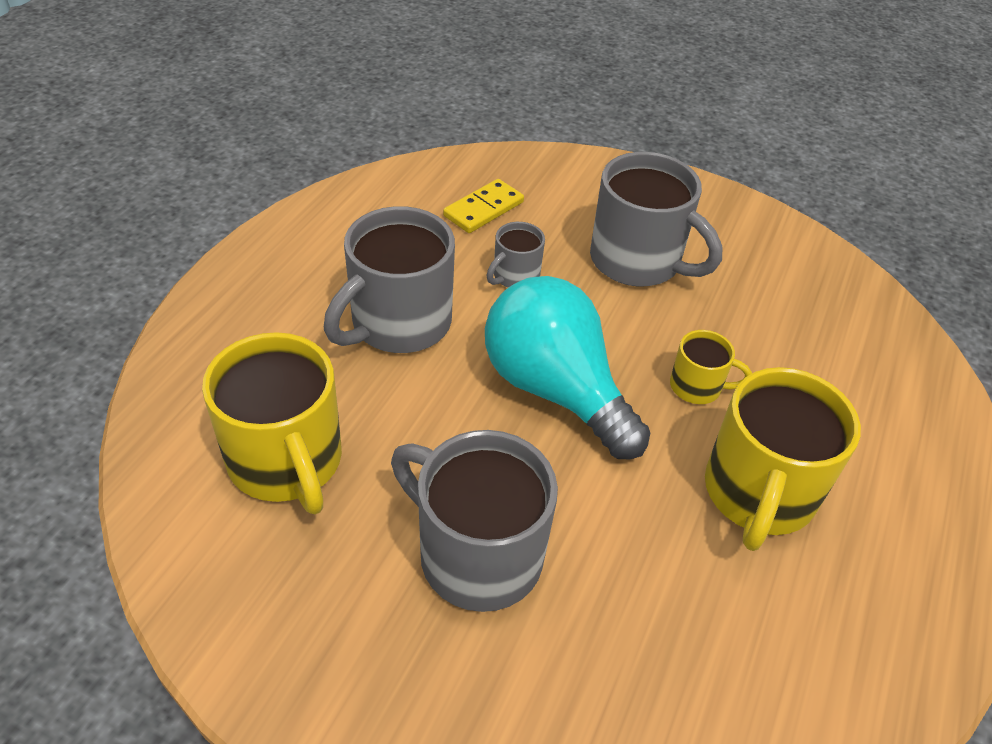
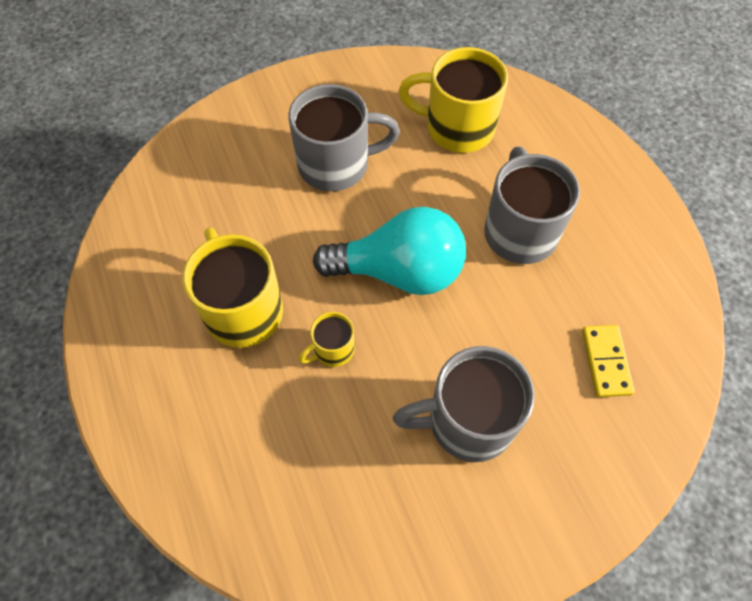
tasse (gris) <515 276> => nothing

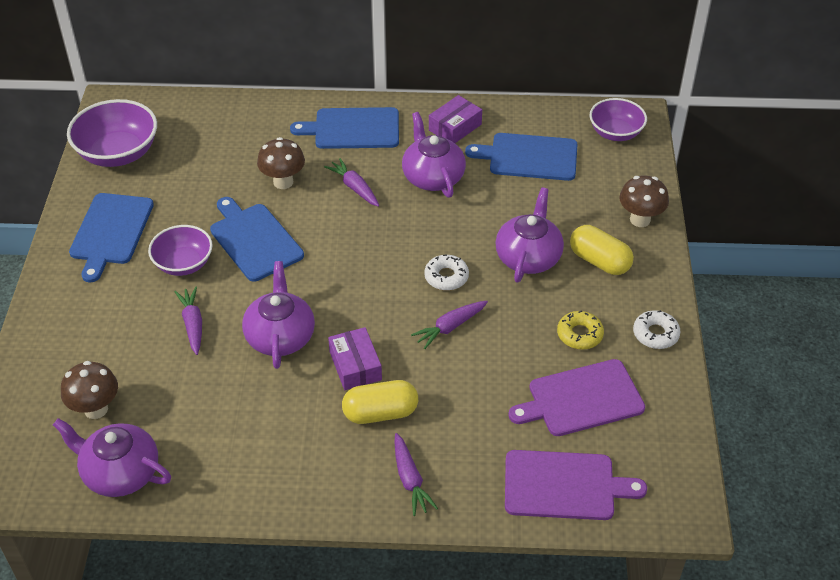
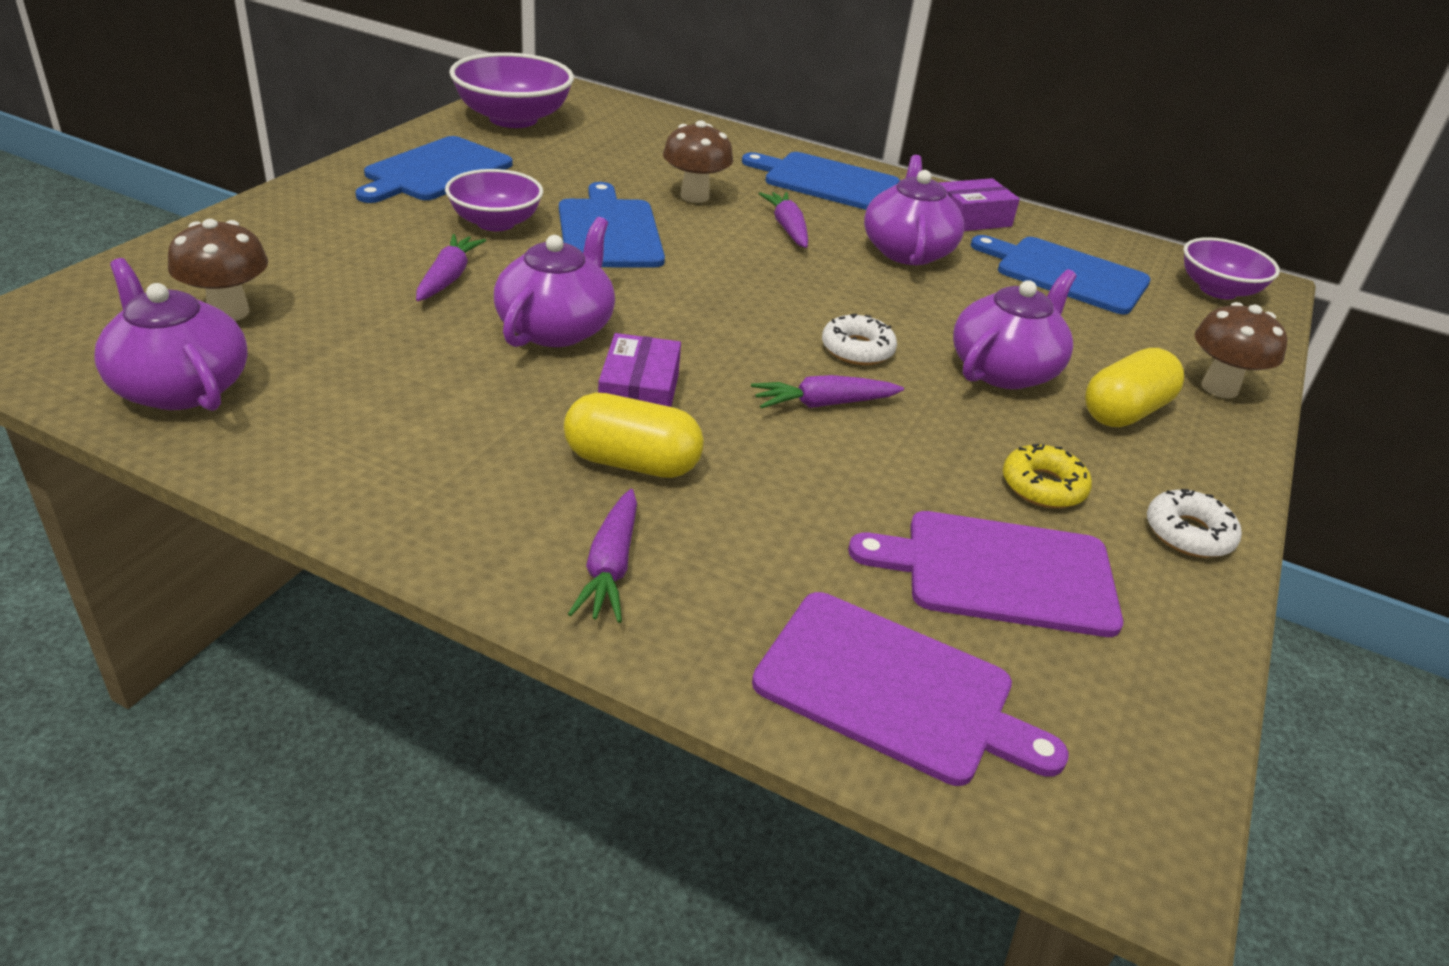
gélule (jaune) <599 261> => gélule (jaune) <1125 412>, 75 degrees clockwise

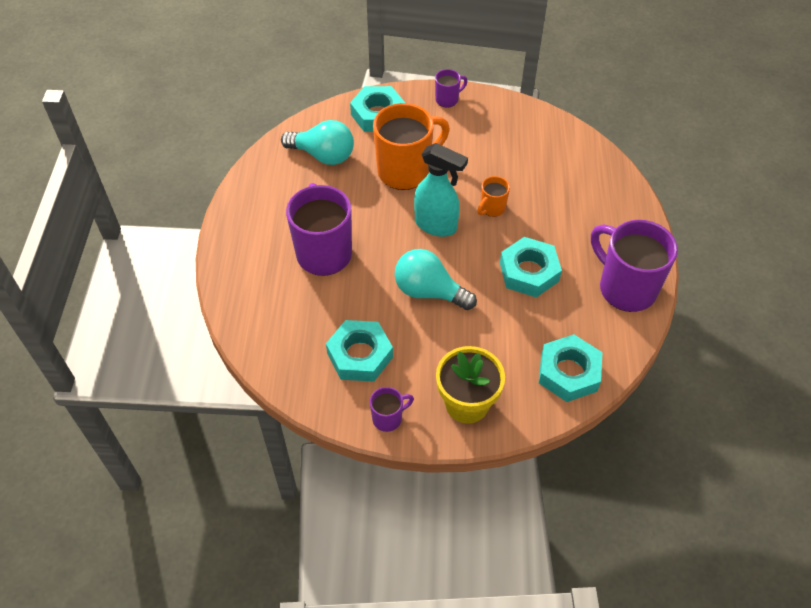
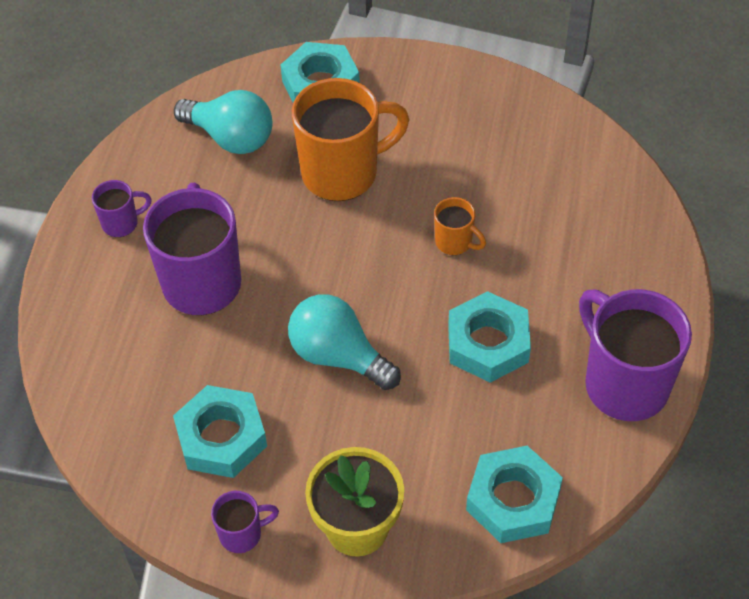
vaporisateur (turquoise) <436 225> => nothing
tasse (violet) <447 99> => tasse (violet) <121 223>, shifted
tasse (orange) <492 208> => tasse (orange) <455 242>, 105 degrees counterclockwise

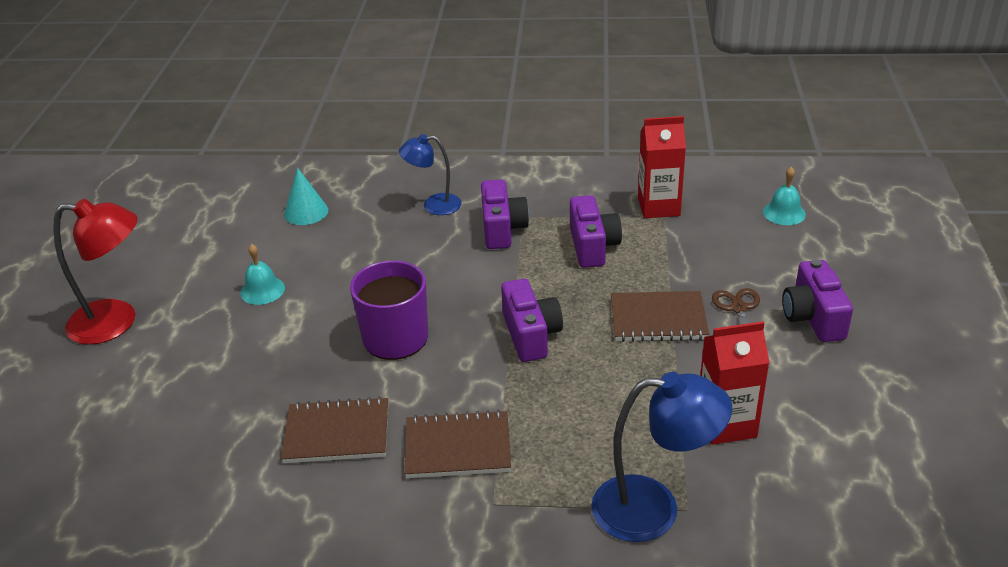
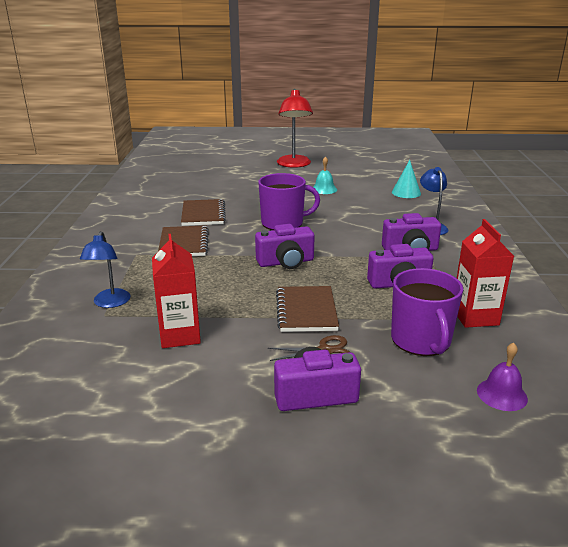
nothing => tasse (violet) <421 340>
cloche (turquoise) <784 213> => cloche (violet) <502 394>
lampe (bleu) <654 509> => lampe (bleu) <110 303>, x0.63

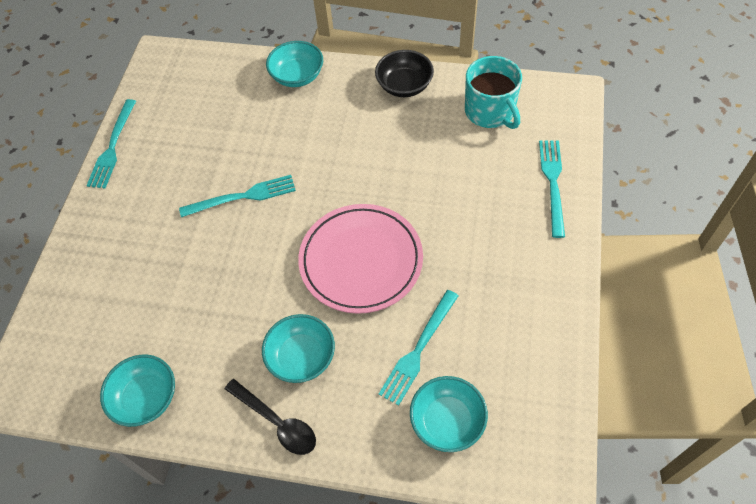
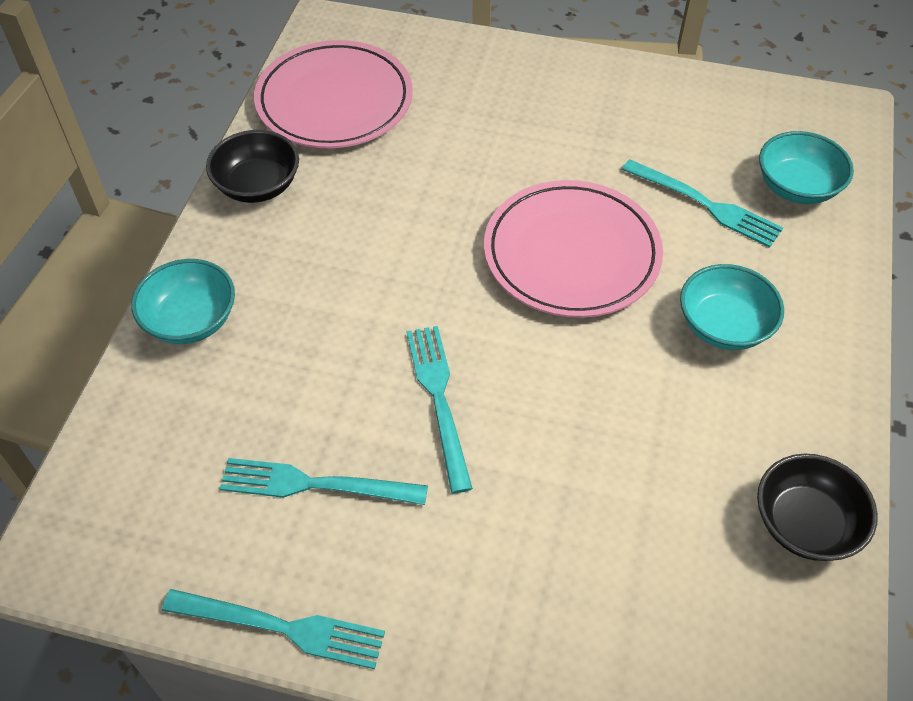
cuillère (noir) <276 422> => nothing
fourchette (turquoise) <553 183> => fourchette (turquoise) <315 484>, shifted
tasse (turquoise) <490 111> => assiette (rose) <334 101>
bol (turquoise) <146 398> => bol (noir) <805 523>

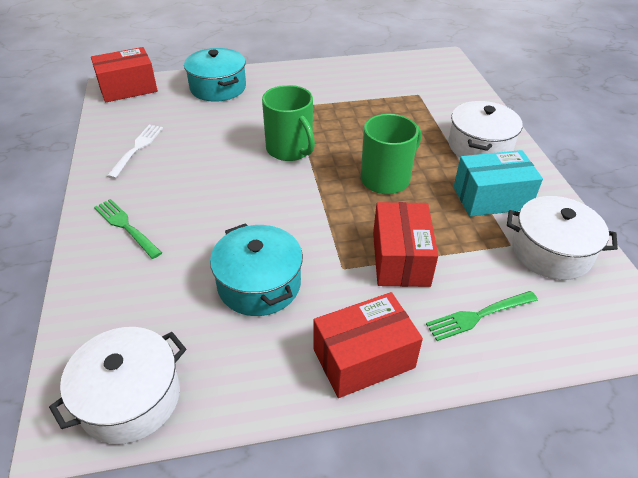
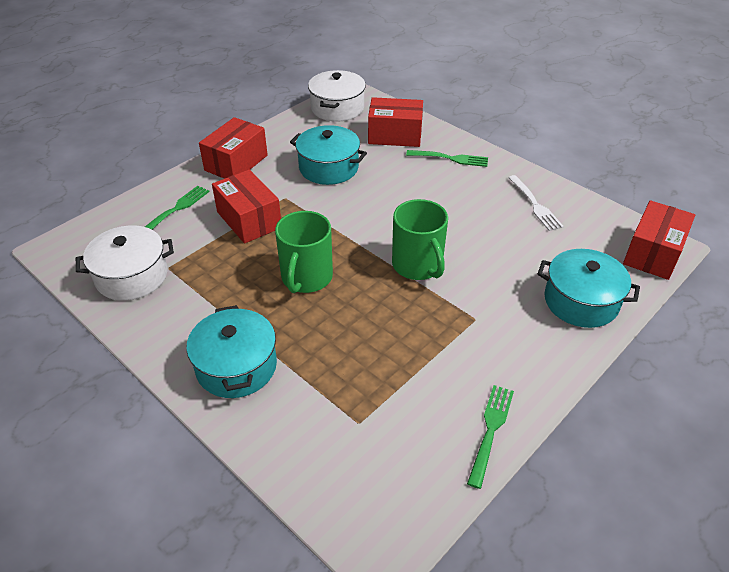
boîte (turquoise) <491 198> => nothing
nothing => boîte (rouge) <395 135>
nothing => fourchette (vert) <490 431>
marmite (blanc) <479 146> => marmite (turquoise) <236 366>
tasse (vert) <290 149> => tasse (vert) <418 265>, 135 degrees counterclockwise

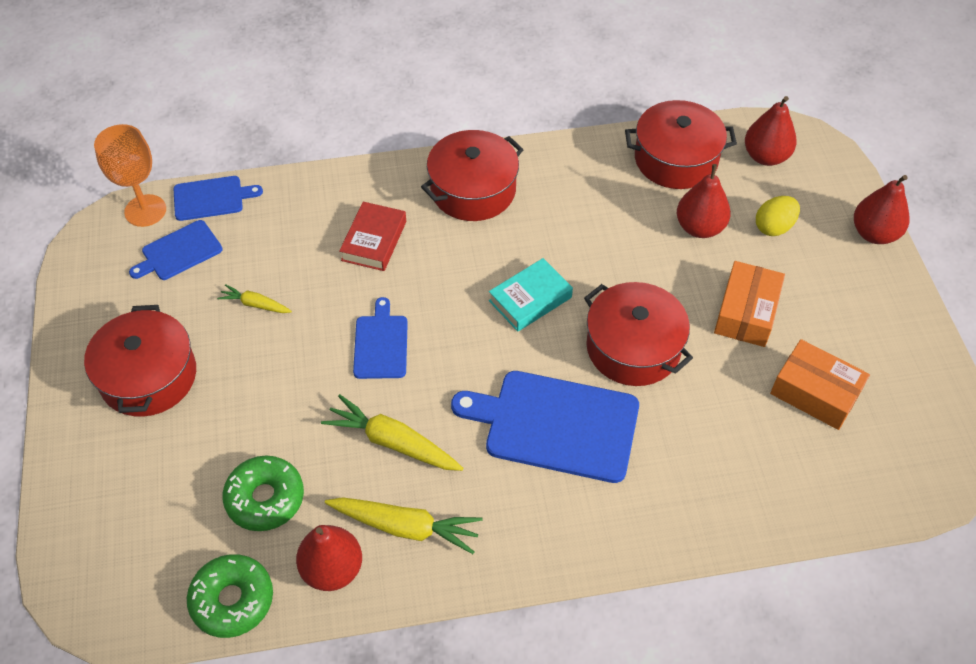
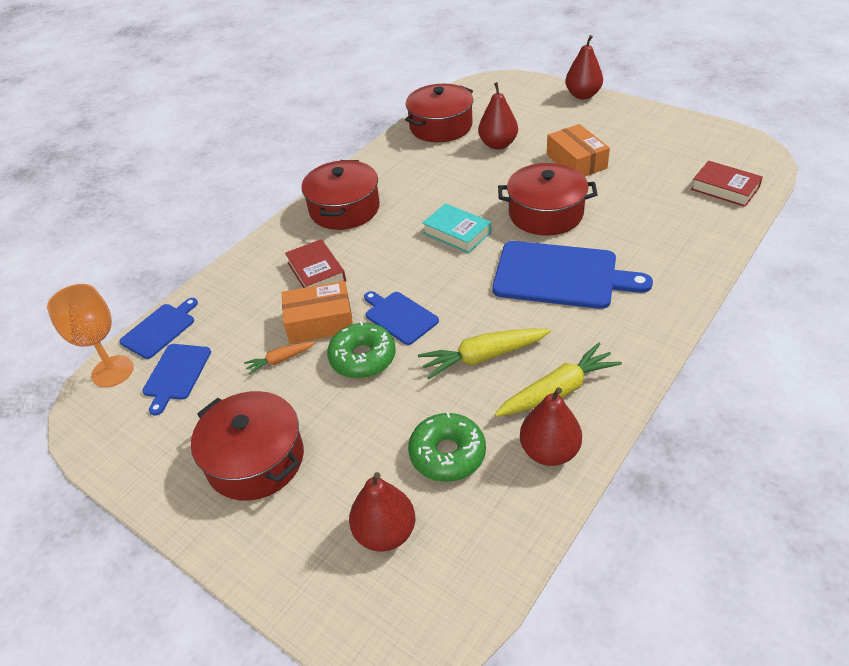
œuf (jaune) <774 227> => nothing
nothing => livre (rouge) <725 188>
beignet (vert) <232 600> => beignet (vert) <362 358>, shifted
poire (rouge) <765 156> => poire (rouge) <385 533>, shifted
boîte (orange) <815 393> => boîte (orange) <320 322>, shifted
carotte (jaune) <255 304> => carotte (orange) <280 360>
planche à découper (bleu) <555 425> => planche à découper (bleu) <561 276>, 135 degrees counterclockwise
livre (turquoise) <530 299> => livre (turquoise) <457 233>, 60 degrees counterclockwise

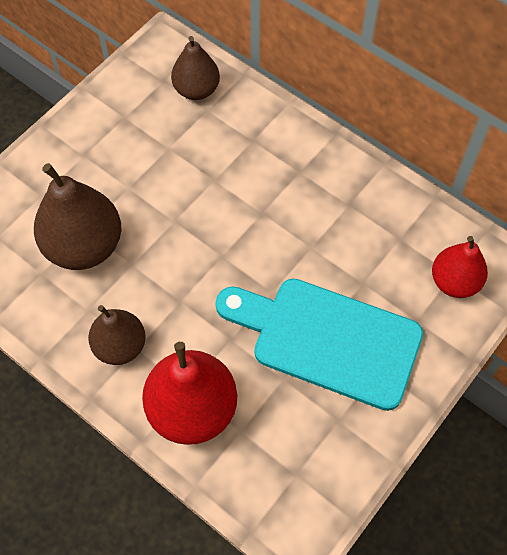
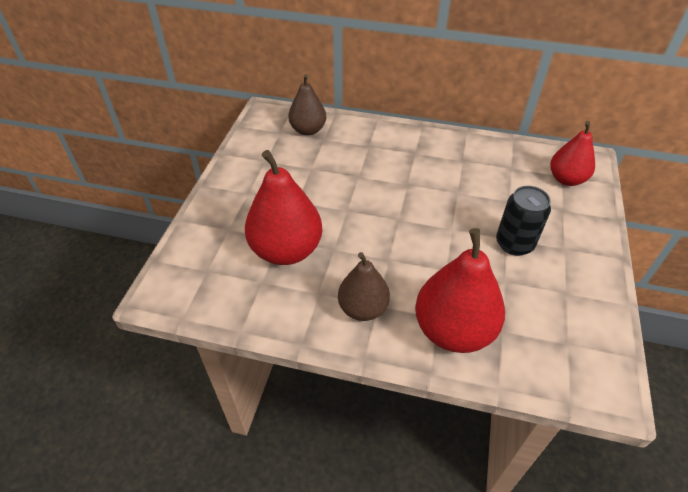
planche à découper (turquoise) <327 340> => canette (noir) <514 244>
poire (marron) <84 246> => poire (rouge) <286 250>

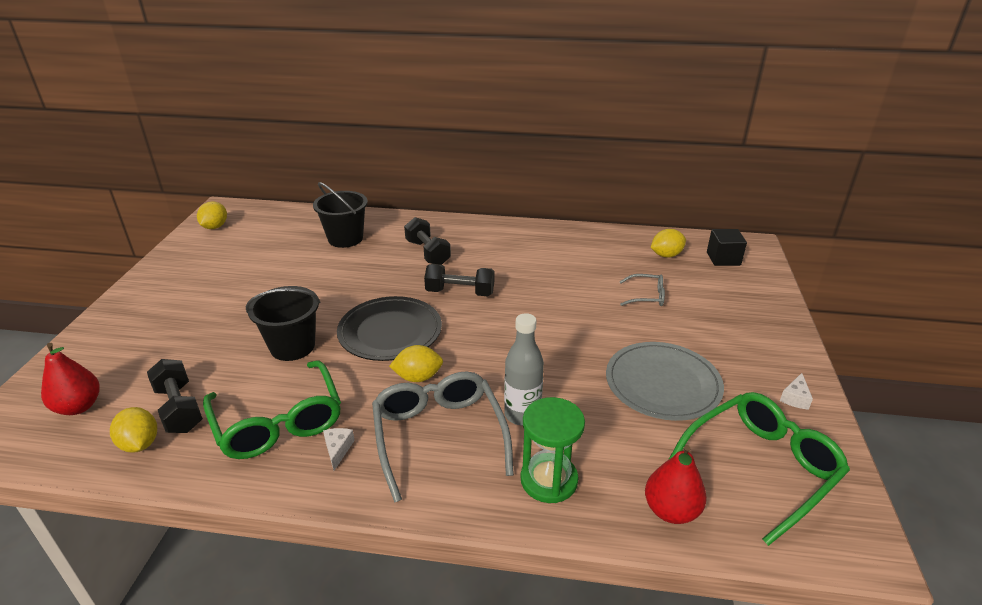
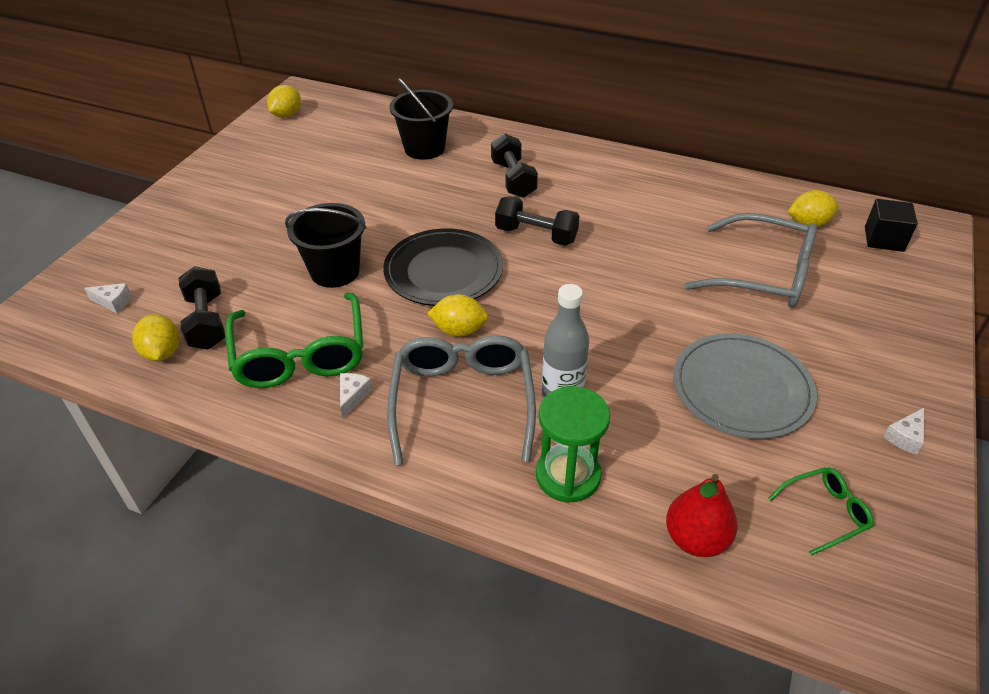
poire (rouge) <79 407> => fromage (blanc) <113 302>
lunettes (gris) <646 296> => lunettes (gris) <762 274>, x2.03
lunettes (vert) <760 468> => lunettes (vert) <824 513>, x0.49

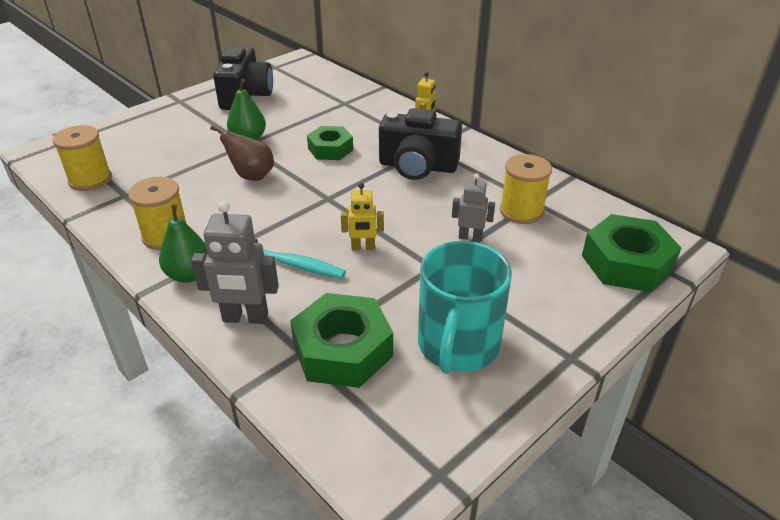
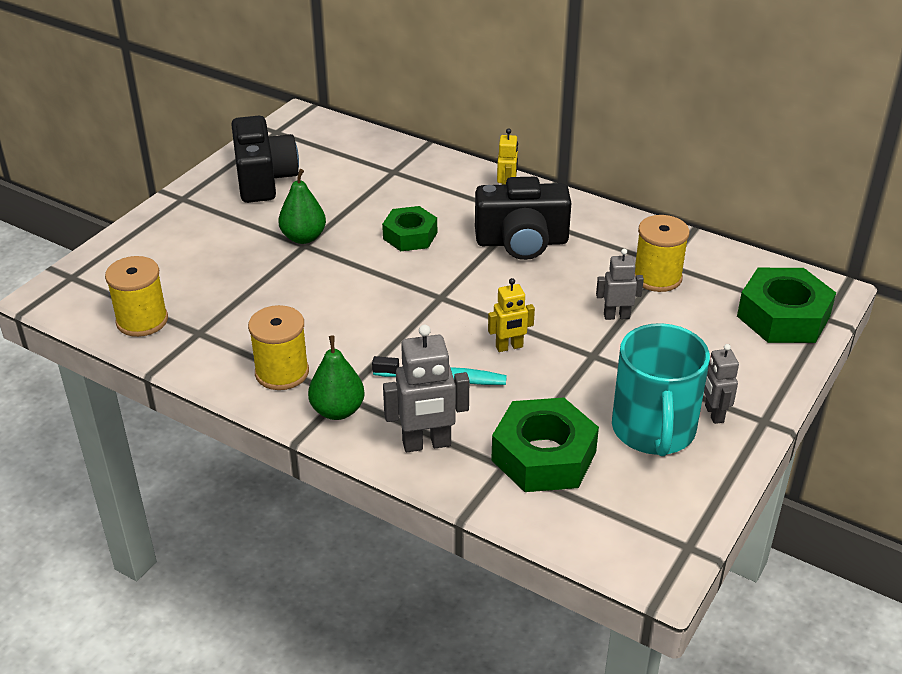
poire (marron) <251 176> => nothing
nothing => robot (gris) <713 414>

